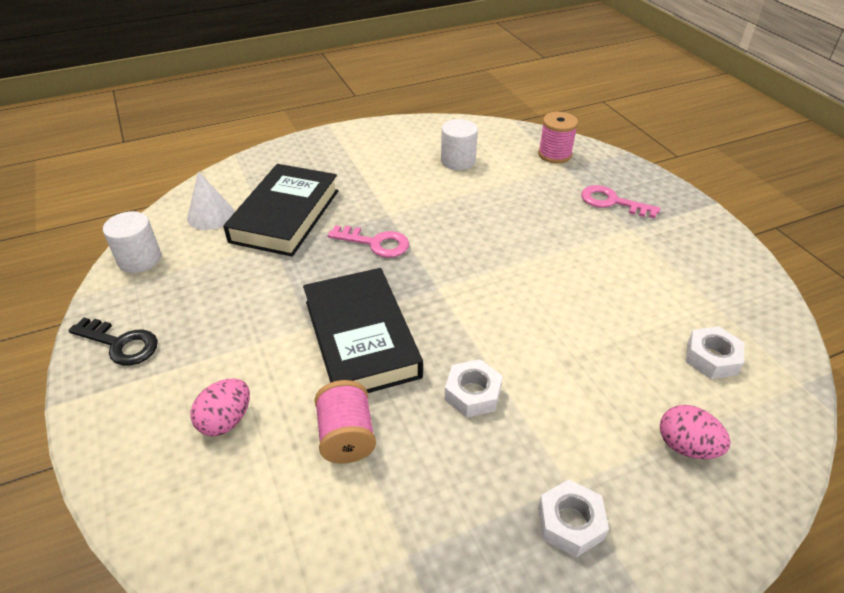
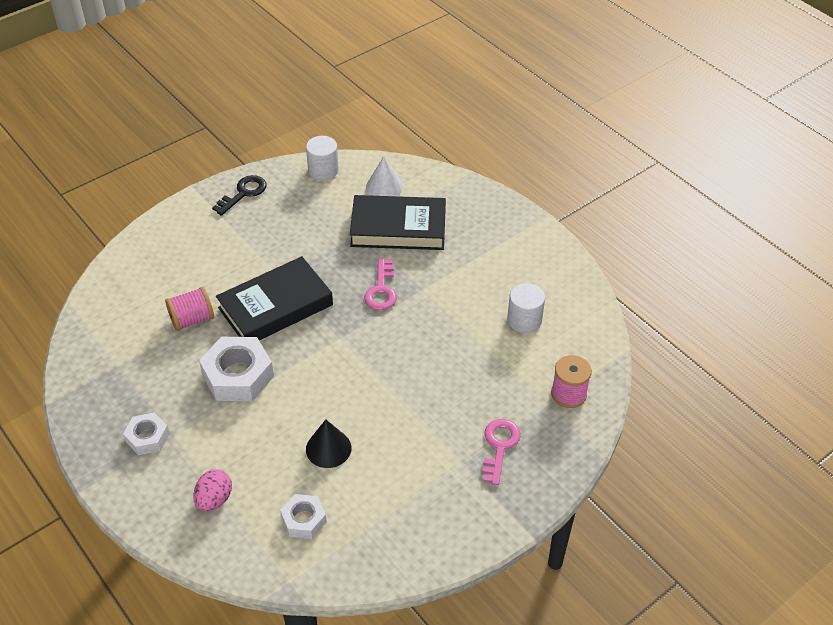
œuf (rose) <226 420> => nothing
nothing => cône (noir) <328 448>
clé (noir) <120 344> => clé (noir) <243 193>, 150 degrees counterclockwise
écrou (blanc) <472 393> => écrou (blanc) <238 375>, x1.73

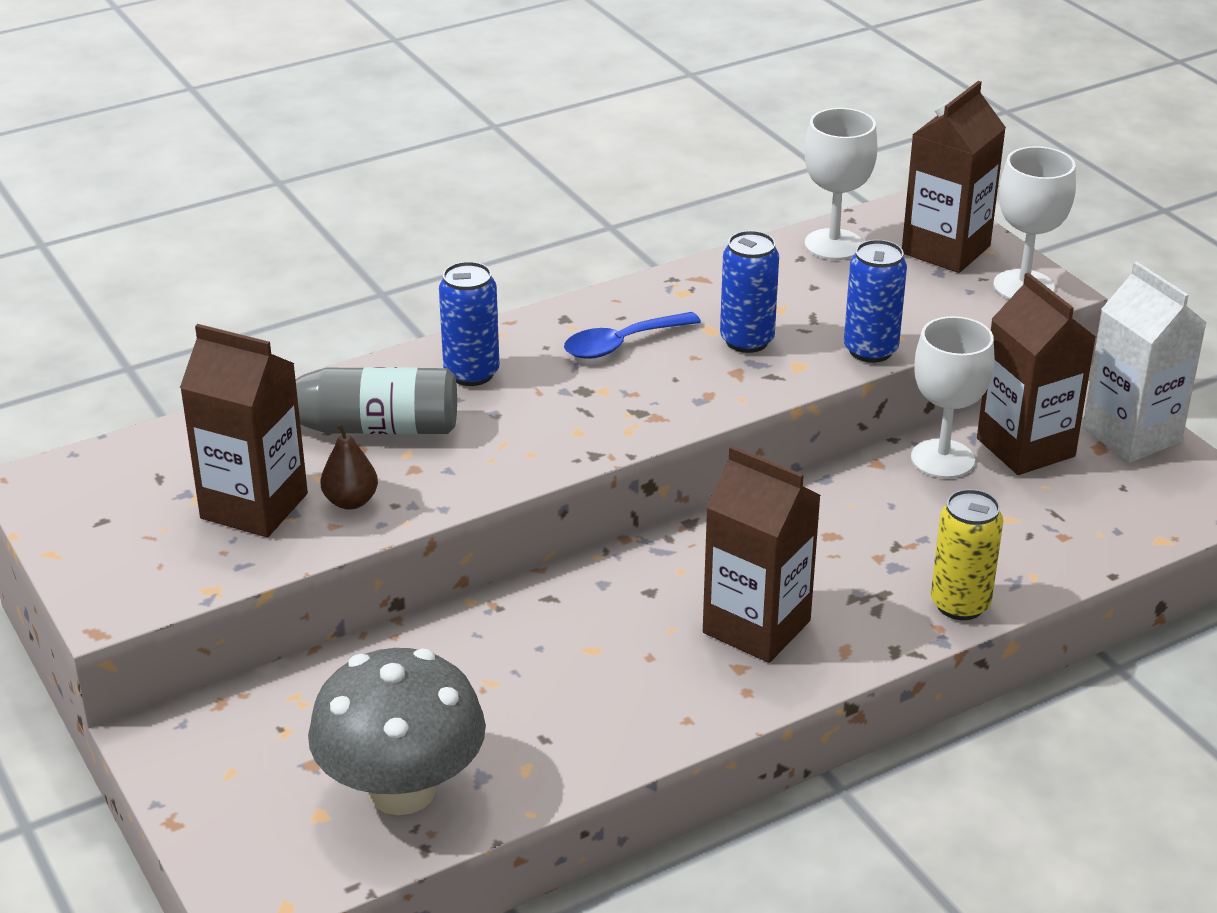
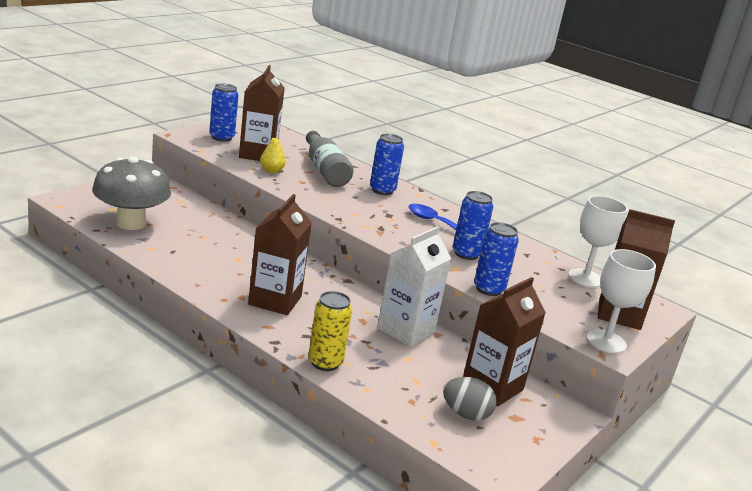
verre à pied (blanc) <942 459> => nothing
nothing => canette (bleu) <221 137>
nothing => œuf (gris) <466 414>
brique de lait (blanc) <1131 435> => brique de lait (blanc) <406 330>, shifted
poire (marron) <351 501> => poire (jaune) <271 171>

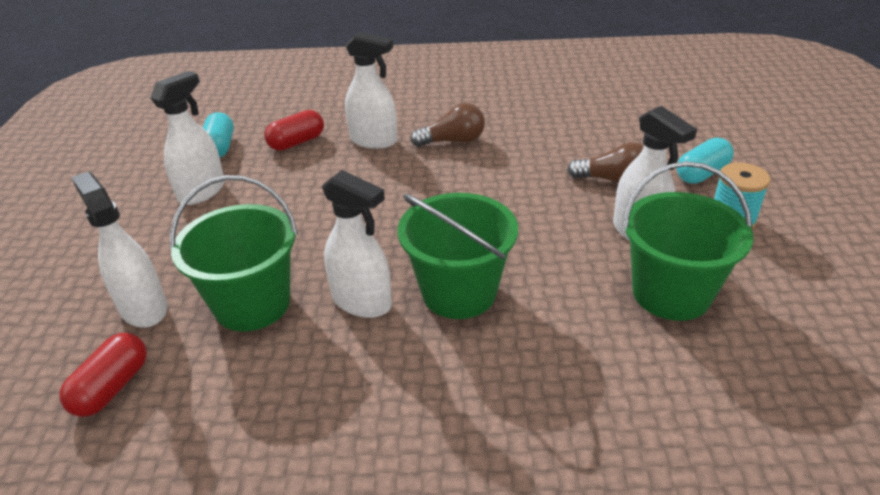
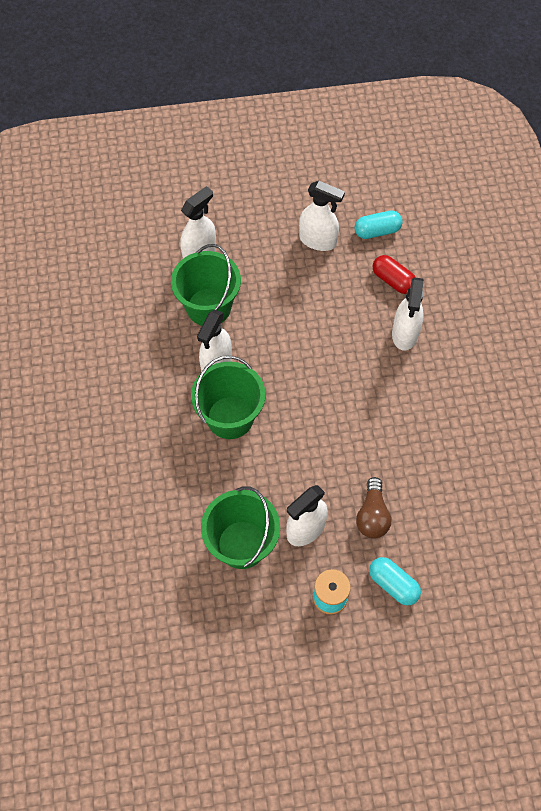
gélule (rouge) <112 387> => nothing
ampoule (marron) <453 141> => nothing

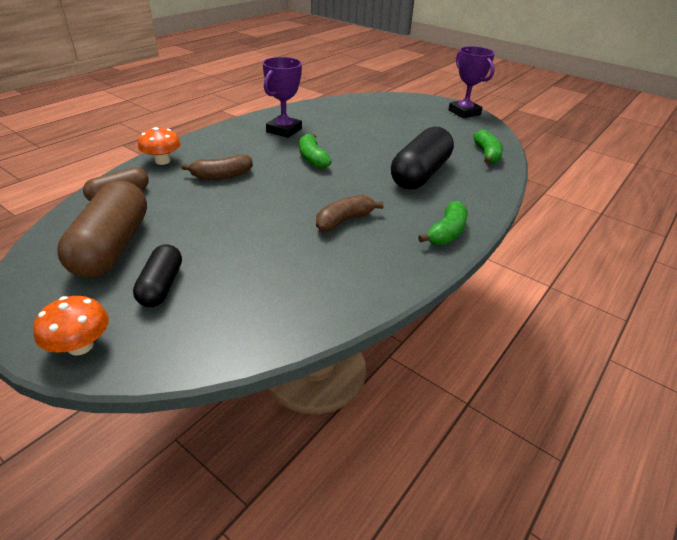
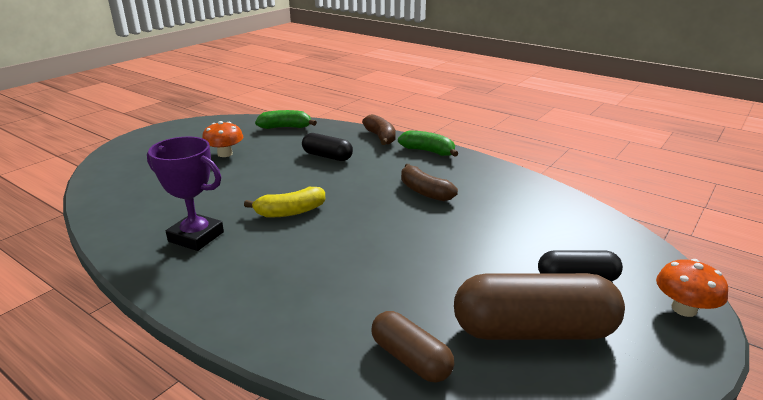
trophée (violet) <464 112> => nothing
champignon (orange) <162 161> => champignon (orange) <225 154>, shifted
banane (marron) <222 176> => banane (marron) <380 137>, shifted
banane (vert) <312 159> => banane (jaune) <290 212>
gélule (noir) <420 174> => gélule (noir) <327 156>, x0.56

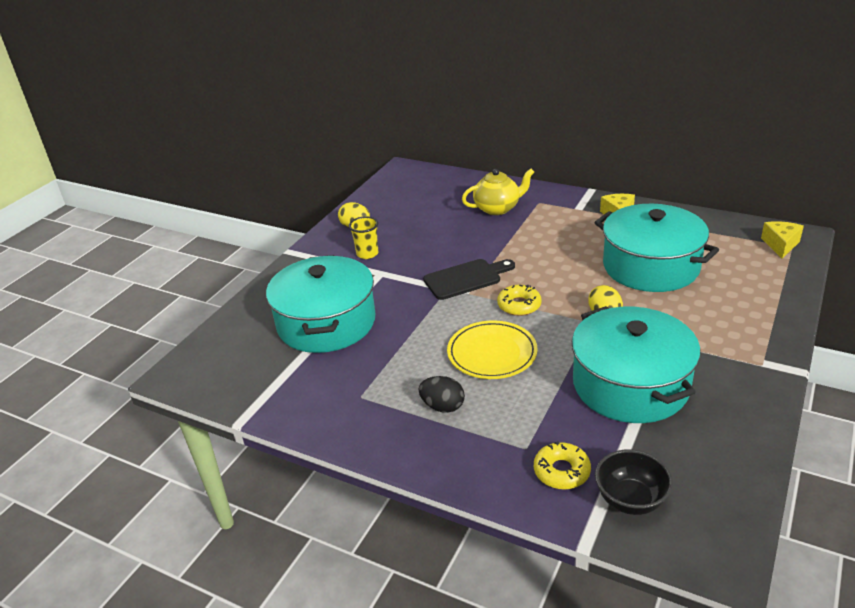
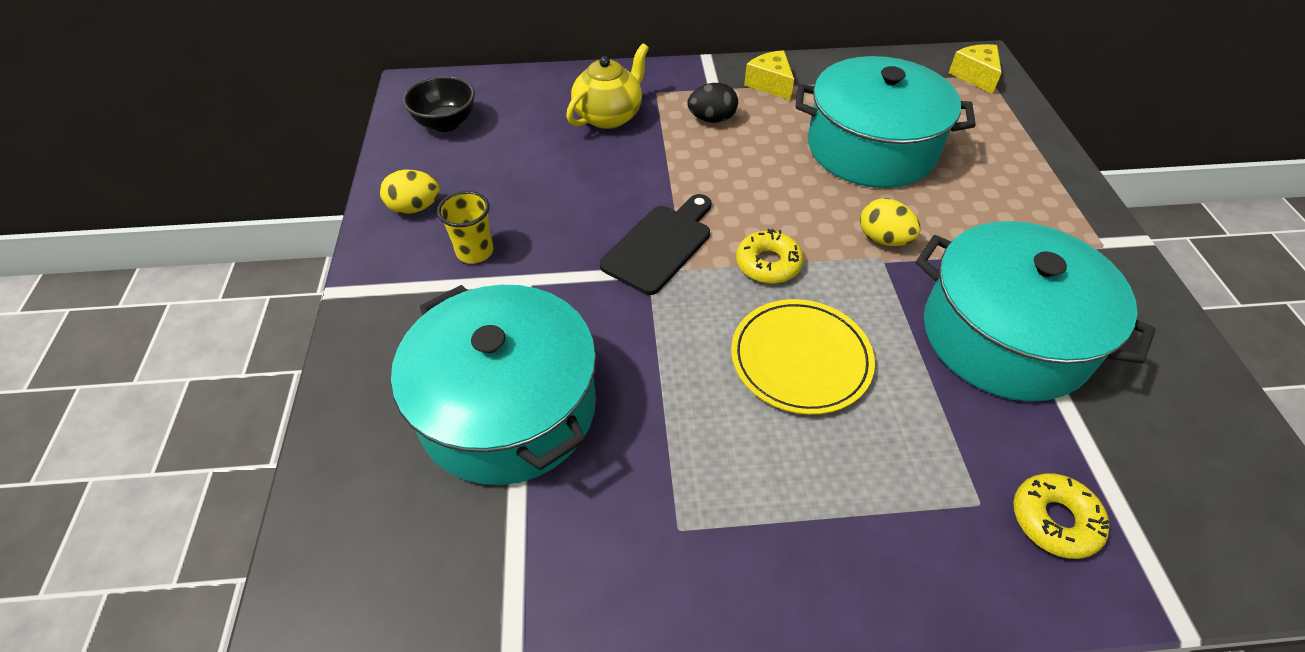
œuf (noir) <442 406> => œuf (noir) <712 119>, shifted
bol (noir) <630 500> => bol (noir) <446 123>, shifted

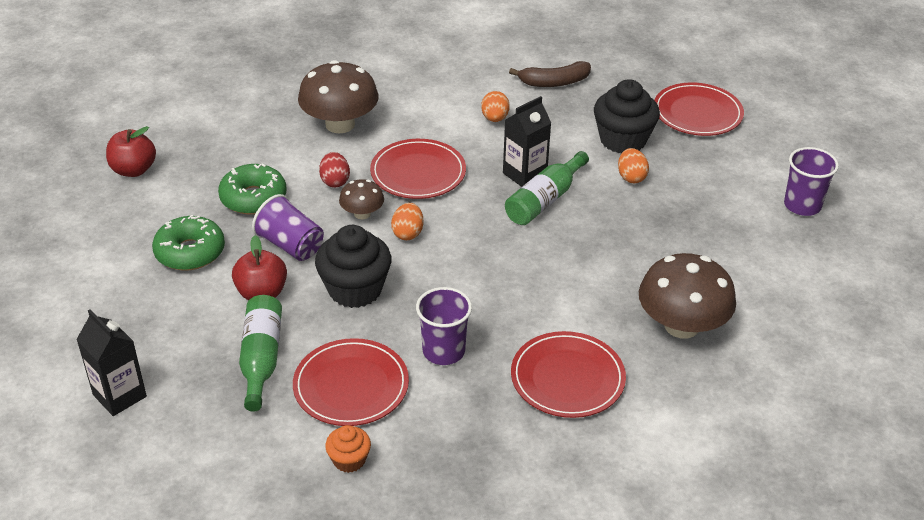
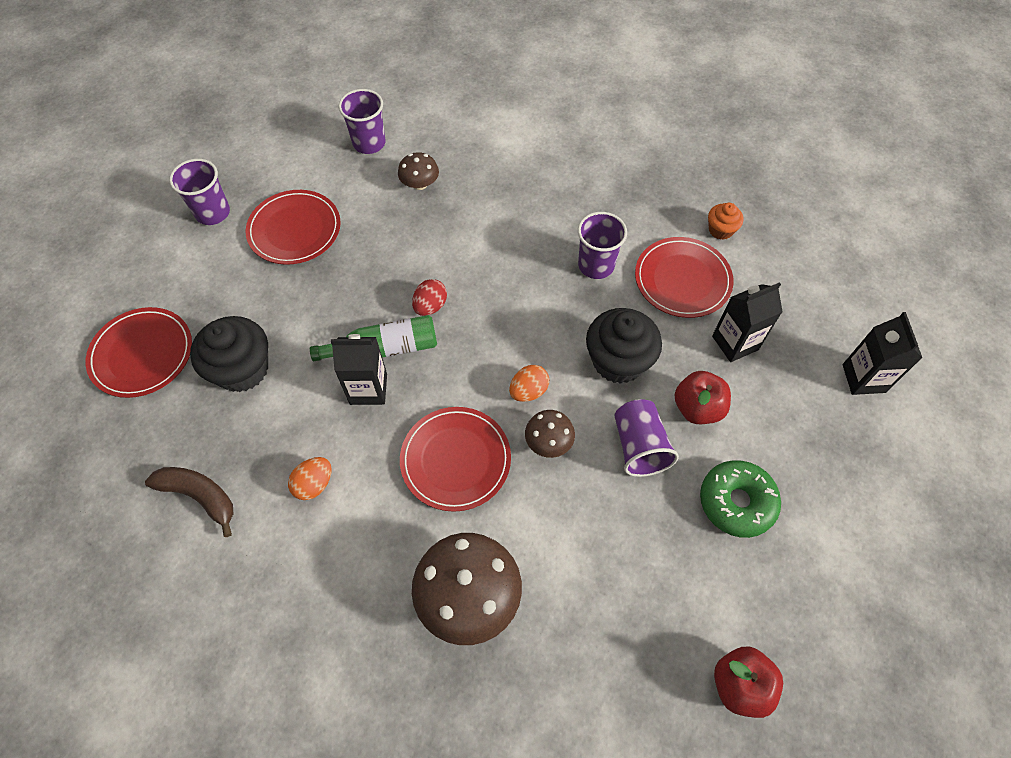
beignet (vert) <253 198> => nothing
œuf (orange) <631 177> => nothing
nothing => gobelet (violet) <369 143>
œuf (rouge) <335 181> => œuf (rouge) <430 306>, shifted
assiette (rouge) <567 378> => assiette (rouge) <294 230>, shifted
bouteille (vert) <261 359> => brique de lait (noir) <735 343>
champignon (marron) <681 325> => champignon (marron) <420 184>, x0.52

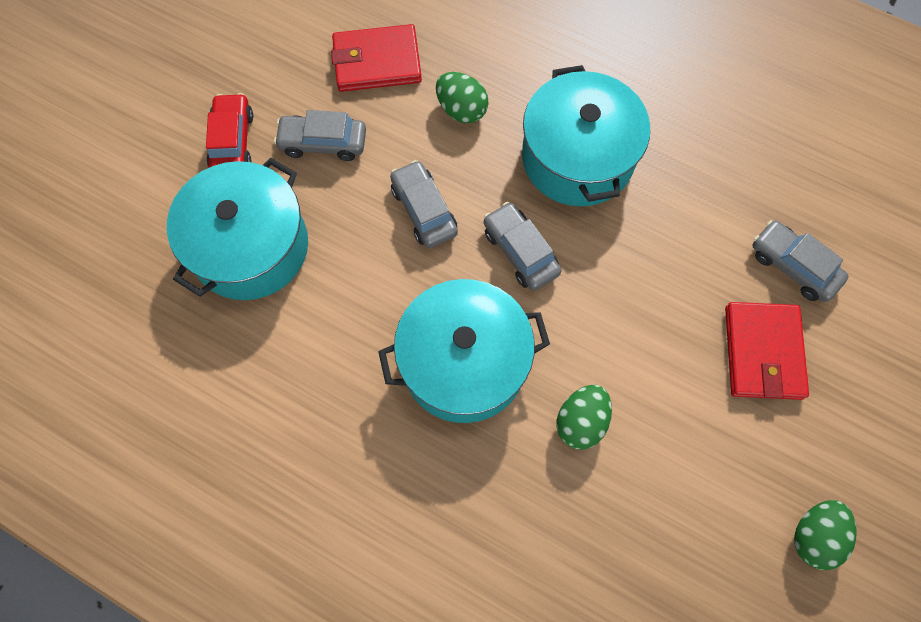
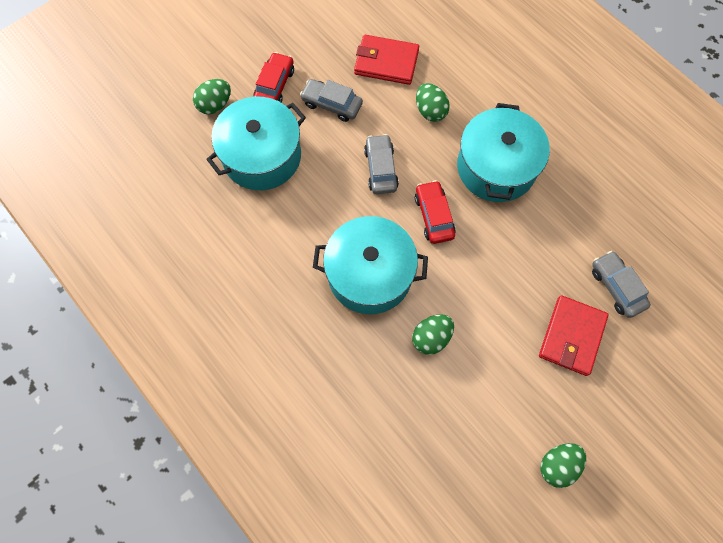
nothing => œuf (vert) <215 105>
voiture (gris) <520 252> => voiture (rouge) <434 216>

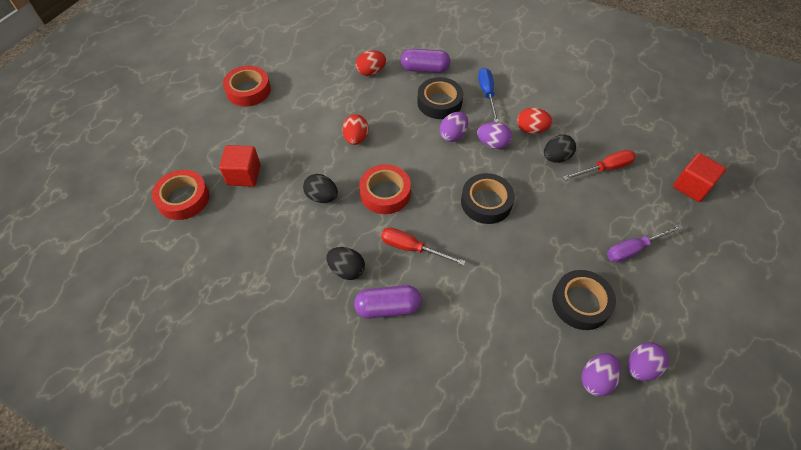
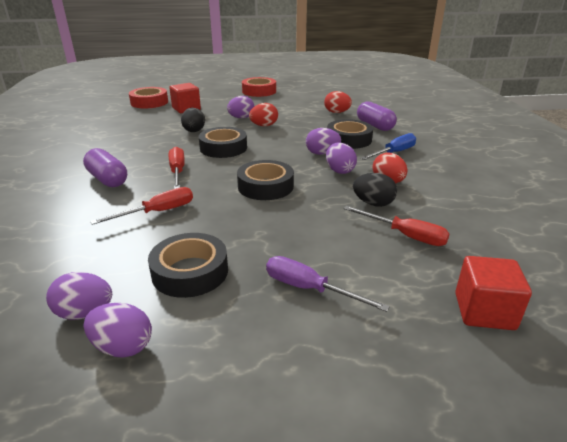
œuf (noir) <347 270> => nothing
nothing => tournevis (rouge) <157 212>
nothing => œuf (violet) <241 118>
ruban adhésif (rouge) <385 193> => ruban adhésif (noir) <223 148>

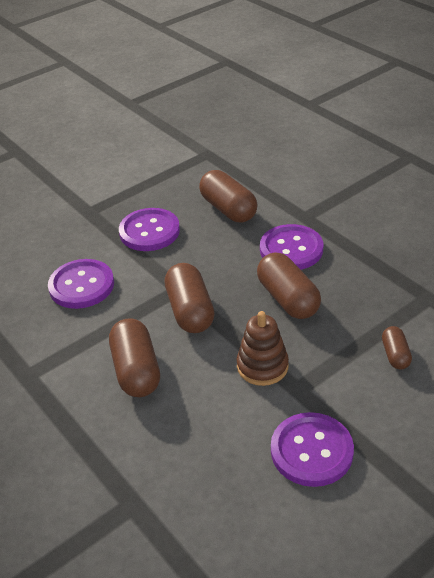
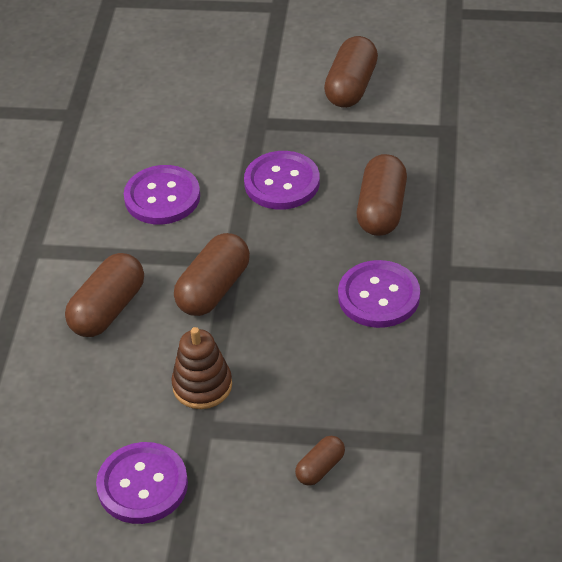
gélule (marron) <287 299> => gélule (marron) <351 87>, shifted

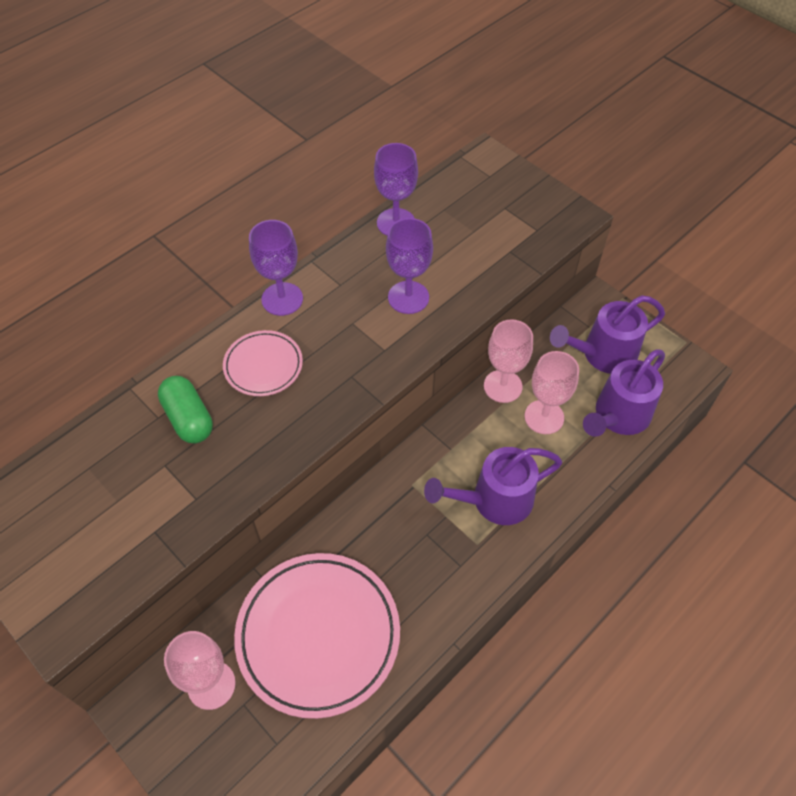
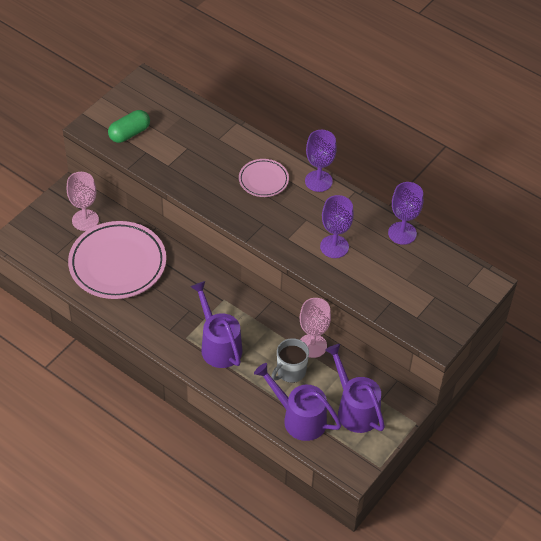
gélule (vert) <188 418> => gélule (vert) <129 133>, shifted
verre à pied (rose) <544 417> => tasse (gris) <290 372>

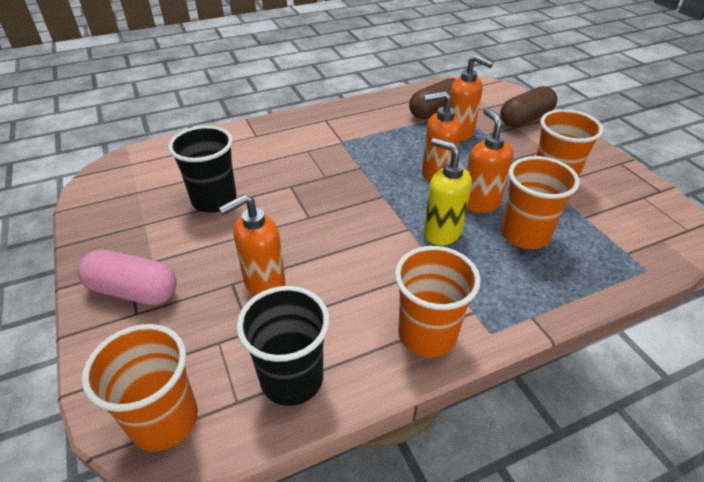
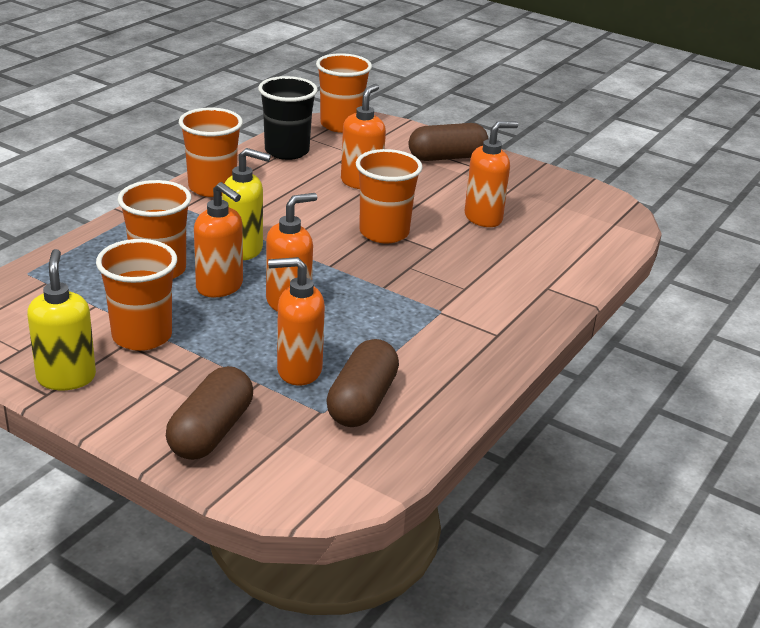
nothing => distributeur de savon (jaune) <66 377>
nothing => gobelet (orange) <384 233>
gobelet (noir) <214 200> => distributeur de savon (orange) <483 218>
gélule (rose) <133 291> => gélule (marron) <447 157>

